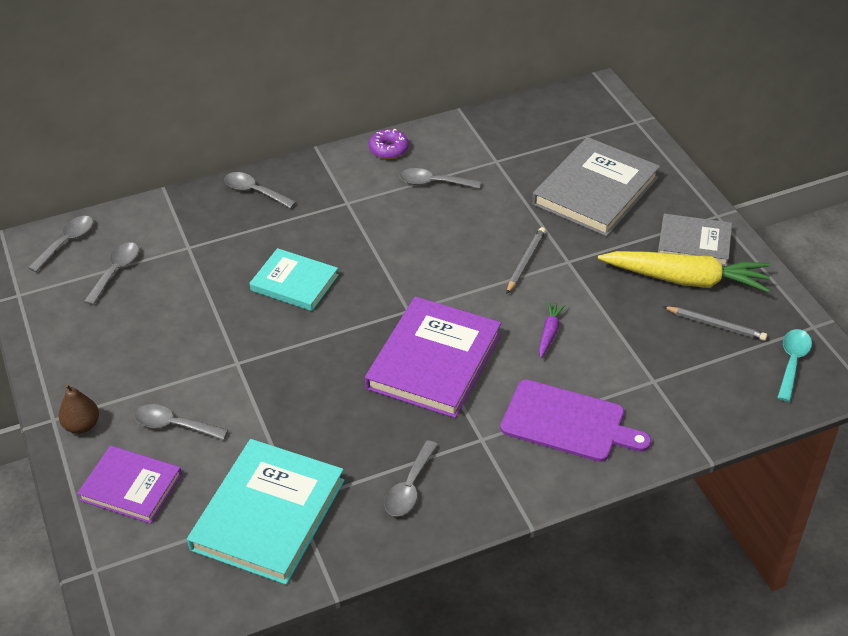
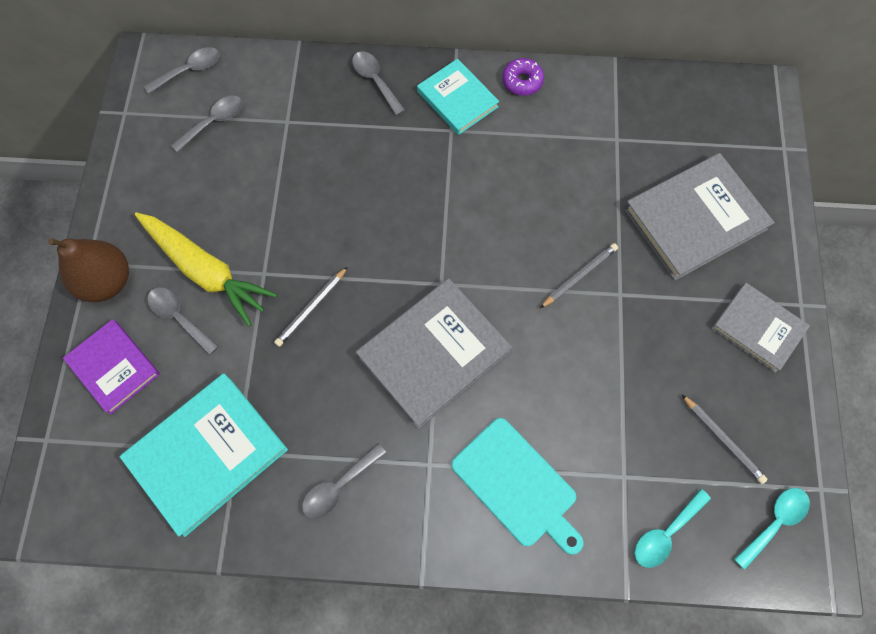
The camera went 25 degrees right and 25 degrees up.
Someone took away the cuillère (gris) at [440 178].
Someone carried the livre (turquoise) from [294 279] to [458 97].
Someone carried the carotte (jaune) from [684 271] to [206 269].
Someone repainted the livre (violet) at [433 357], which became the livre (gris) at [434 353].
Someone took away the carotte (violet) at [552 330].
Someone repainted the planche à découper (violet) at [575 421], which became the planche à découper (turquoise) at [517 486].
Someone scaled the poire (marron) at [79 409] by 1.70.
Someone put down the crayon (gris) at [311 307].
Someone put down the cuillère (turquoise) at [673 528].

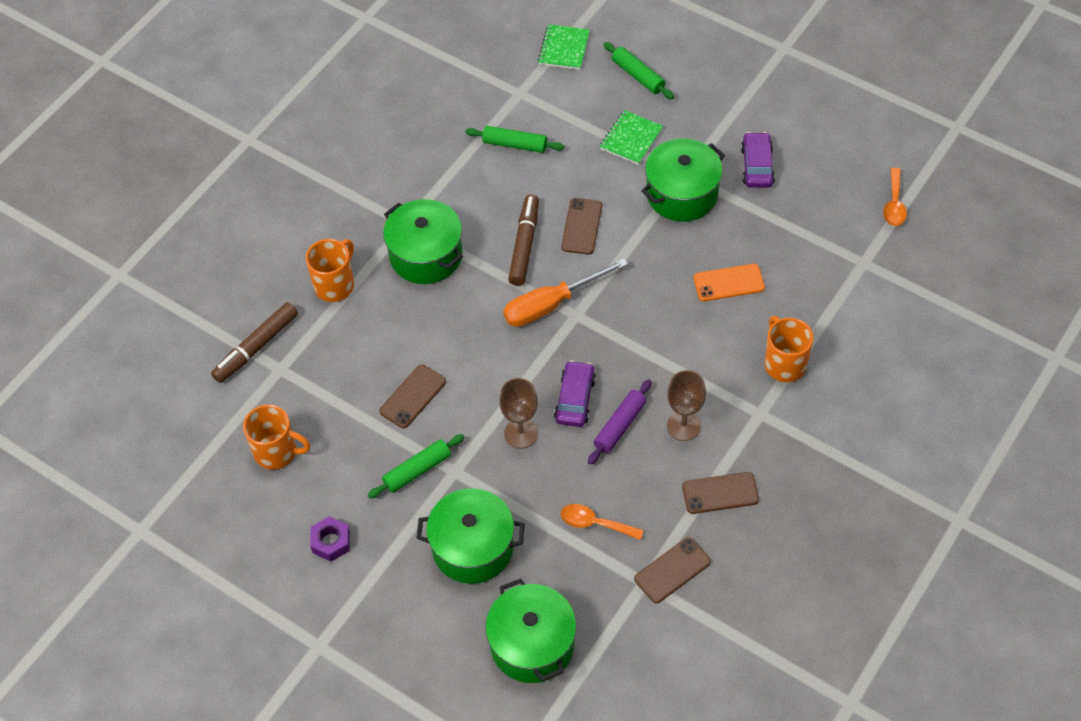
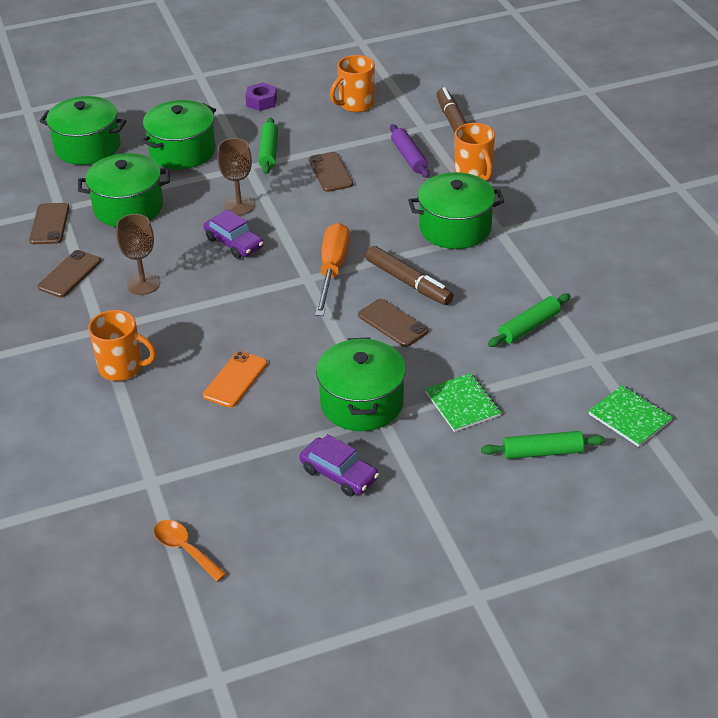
The camera went 125 degrees right and 15 degrees down.
Someone carried the rouleau à pâtisserie (violet) from [620 422] to [410 151].
Someone swapped the cuillère (orange) at [602 522] for the marmite (vert) at [124 190].

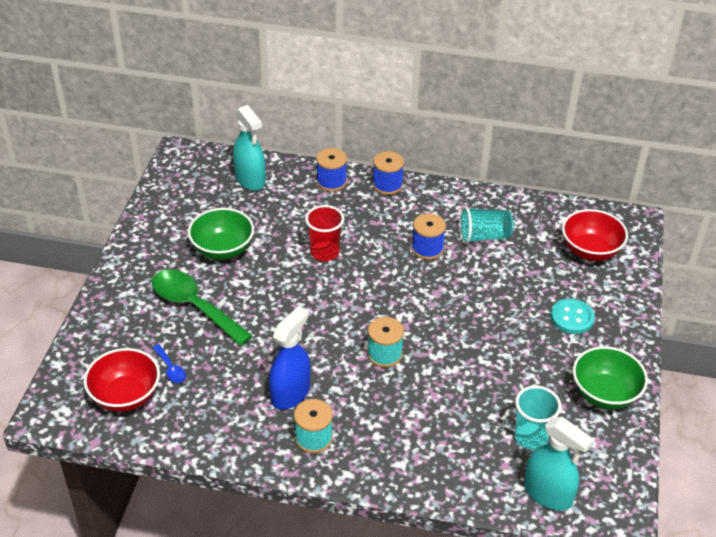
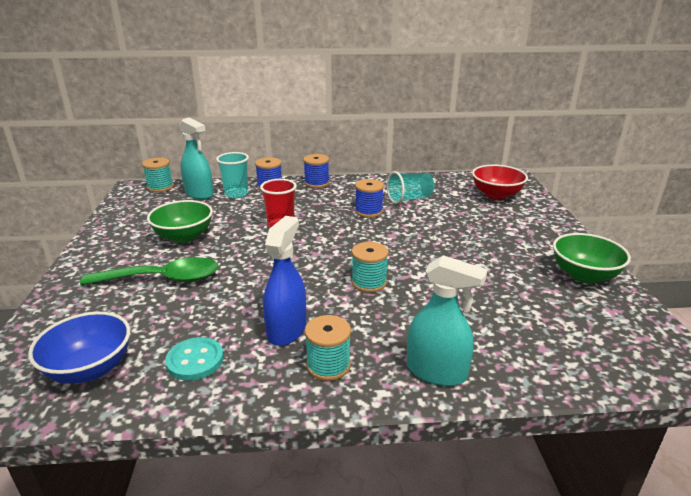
The camera went 15 degrees left and 15 degrees down.
Someone rotated the cuillère (vert) at [202 307] by 150 degrees clockwise.
Someone carried the bouton (turquoise) from [573 316] to [194 359].
Someone took away the cuillère (bleu) at [169 363].
Someone repainted the bol (rouge) at [122 380], which became the bol (bleu) at [79 348].
Someone carried the gobelet (turquoise) from [537 417] to [232 175].
Someone carried the vaporisateur (turquoise) from [559 464] to [447 320].
Someone put down the bobine (turquoise) at [158 175].

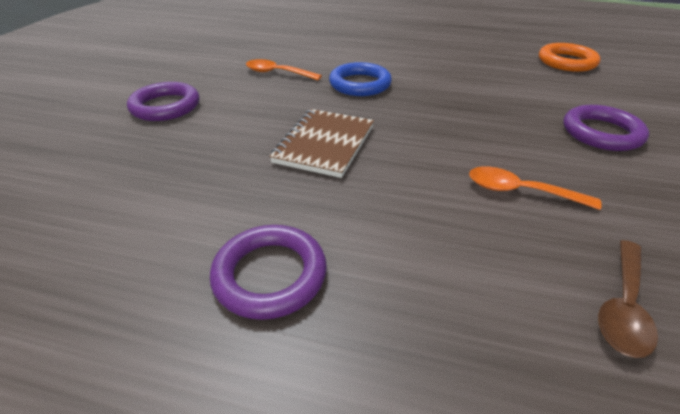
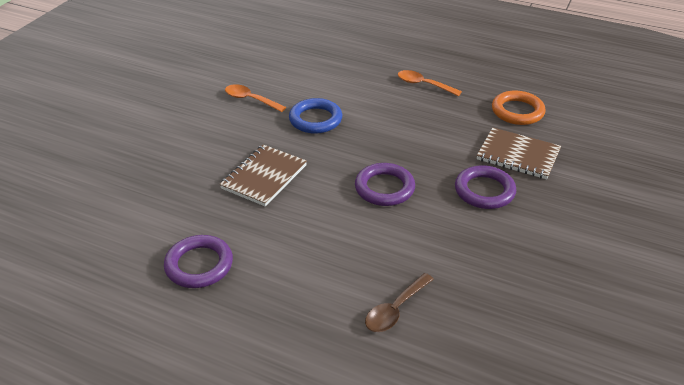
The camera went 10 degrees right and 0 degrees up.
Someone carried the anneau (violet) from [163 101] to [385 184].
Someone carried the cuillère (orange) from [535 188] to [430 83].
Someone put down the carnet (marron) at [519 153].

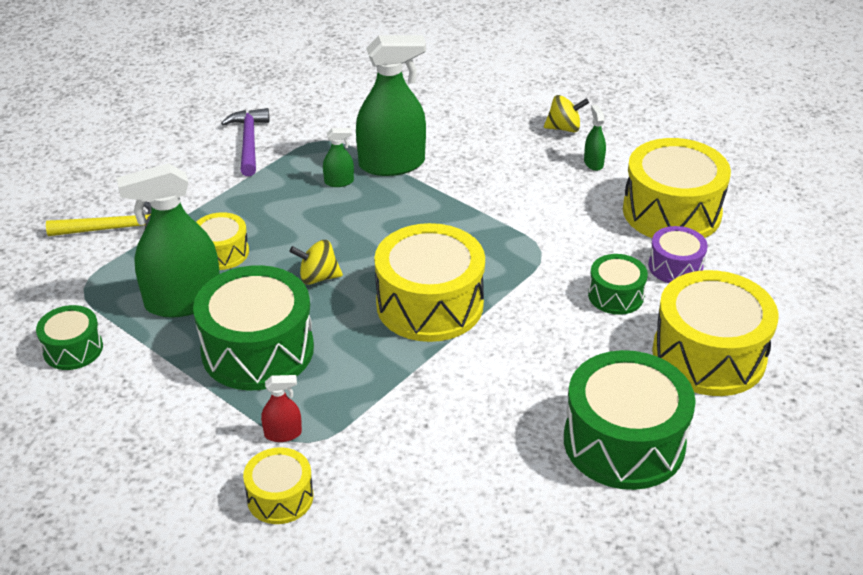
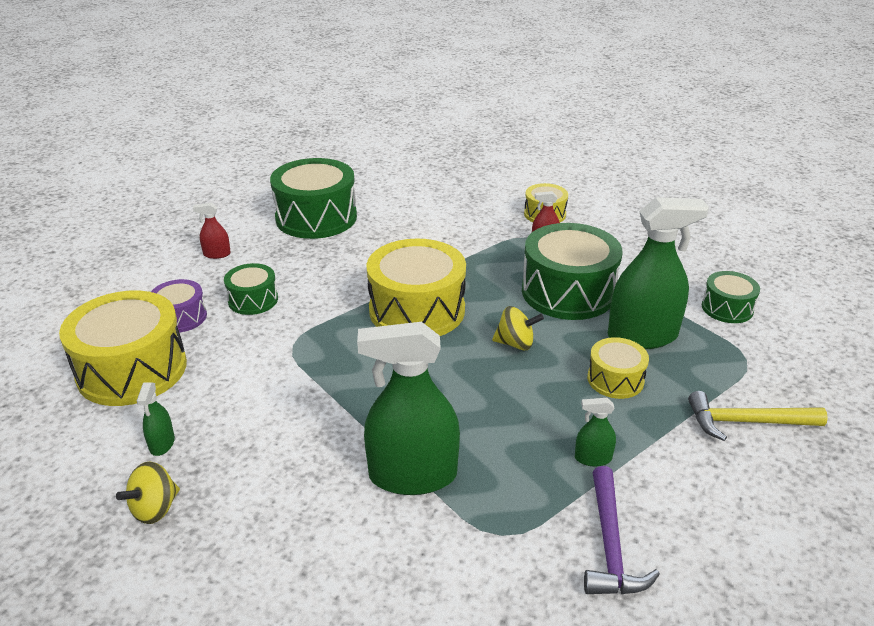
The camera went 170 degrees left and 5 degrees down.
Someone rotated the toupie (jaune) at [566 113] by 60 degrees counterclockwise.
Someone carried the vaporisateur (vert) from [338 157] to [595 432].
Someone swapped the tambour (jaune) at [715 333] for the vaporisateur (rouge) at [212 231].

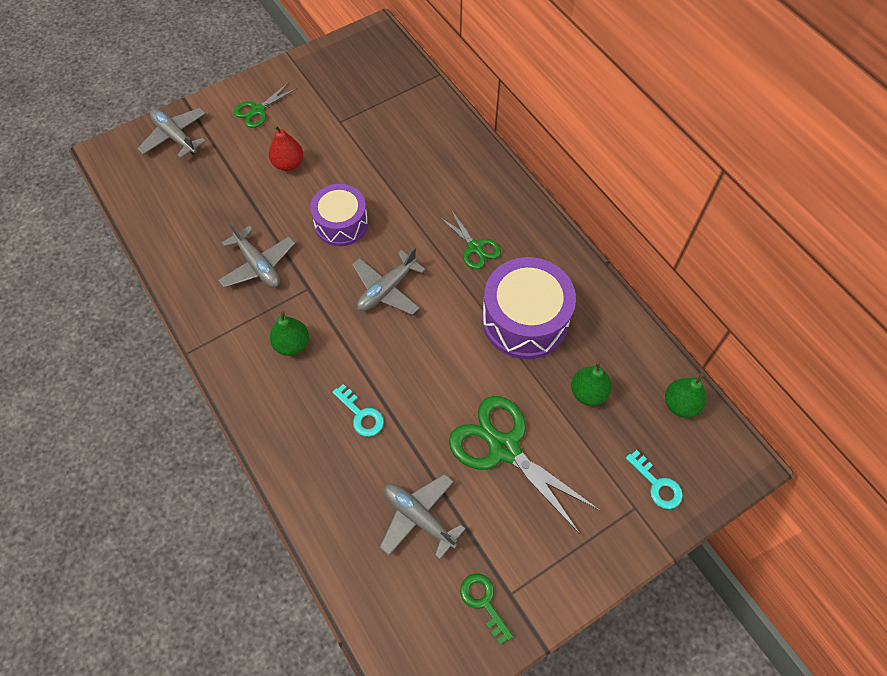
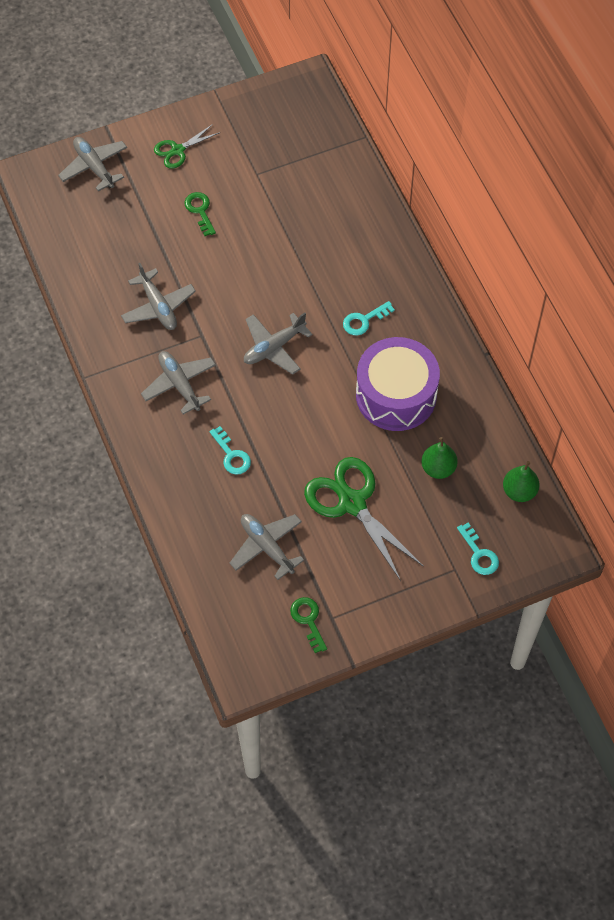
The camera went 10 degrees right and 0 degrees up.
Someone swapped the poire (rouge) at [286 148] for the clé (vert) at [200 214].
Someone took away the tambour (violet) at [339 215].
Someone swapped the ciseaux (vert) at [470 239] for the clé (turquoise) at [369 318].
Someone swapped the poire (vert) at [289 333] for the avion (gris) at [178 382].

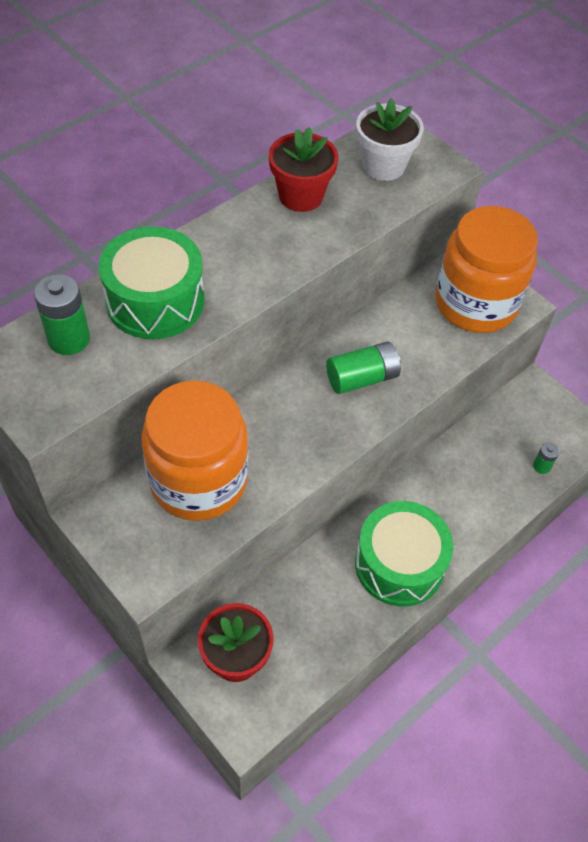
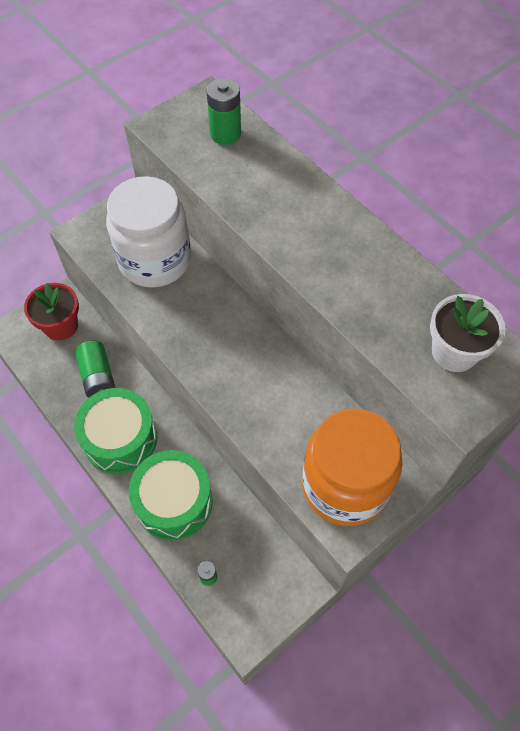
The camera went 95 degrees right and 5 degrees up.
Someone took away the pot de fleurs (rouge) at [303 169].
Someone carried the tambour (vert) from [152 282] to [171 495].
Someone carried the pile (vert) from [363 368] to [95 369].
Someone repainted the bocal (orange) at [194 451], which became the bocal (blanc) at [148 232].

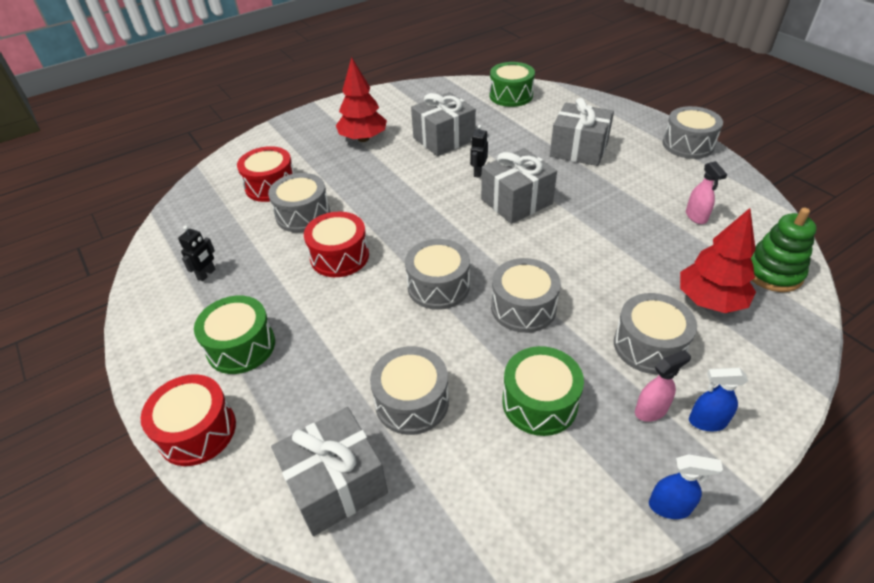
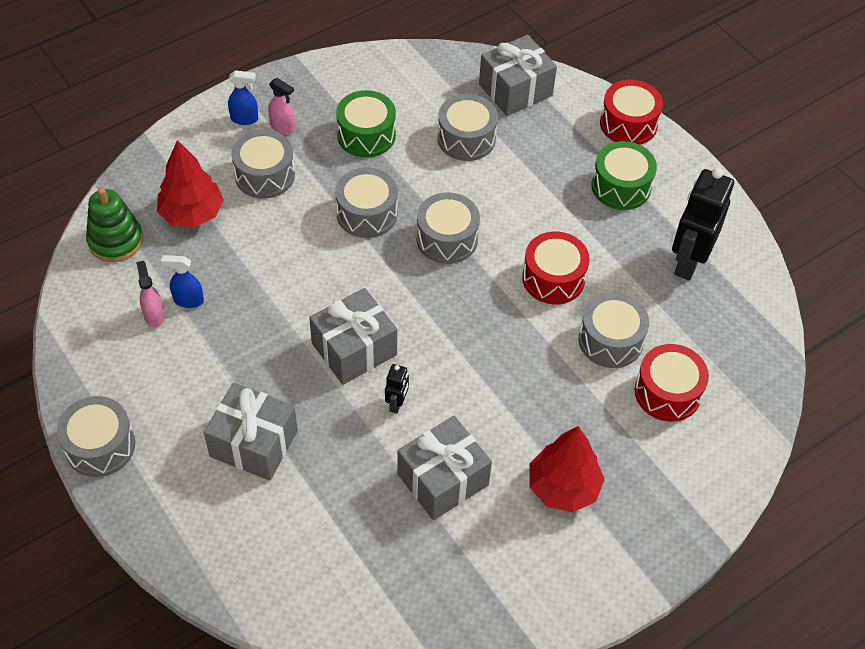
The camera went 175 degrees right and 10 degrees up.
Someone took away the tambour (vert) at [512 84].
Someone scaled the robot (noir) at [196 253] by 2.18.
Someone rotated the vaporisateur (rose) at [663 386] by 120 degrees counterclockwise.
Someone carried the vaporisateur (bleu) from [686 486] to [182 281].

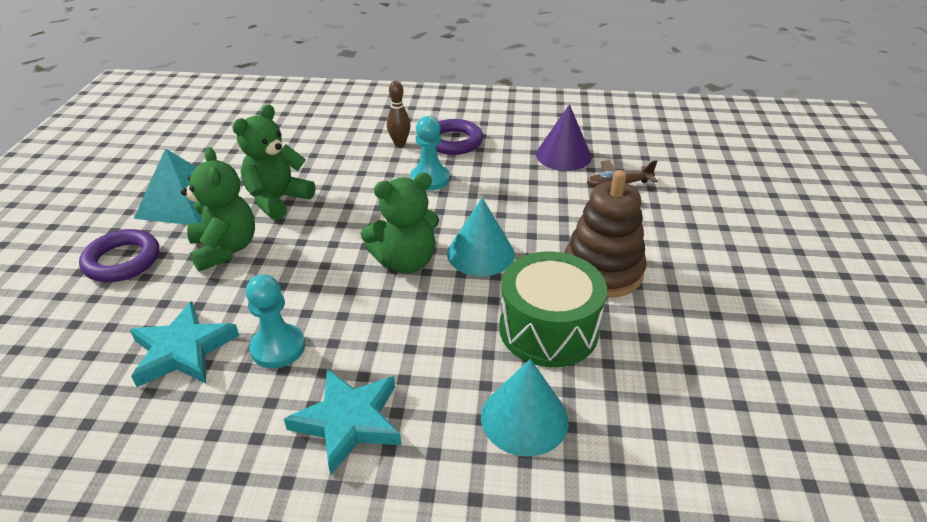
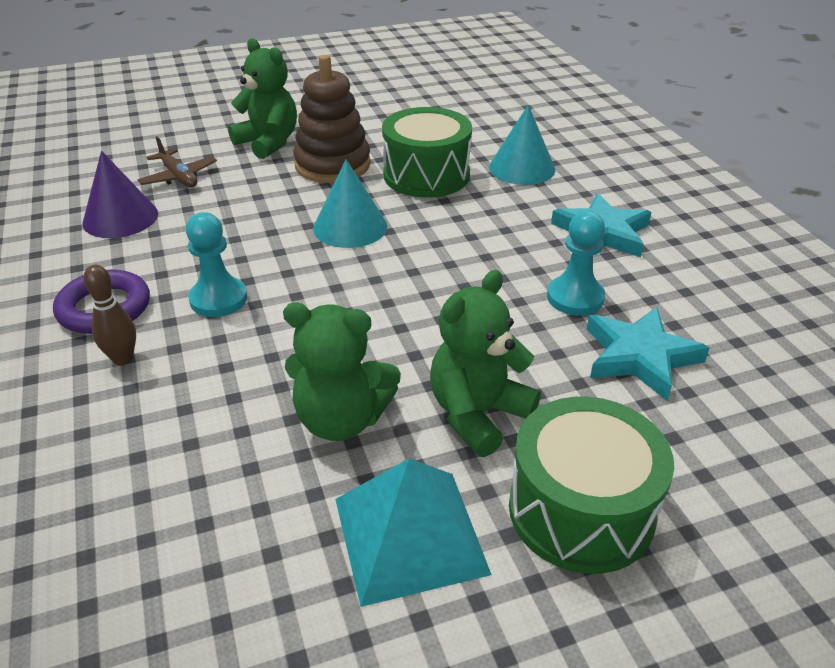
The camera went 115 degrees left and 0 degrees up.
Someone carried the ours en peluche (vert) from [400 223] to [262 98].
Someone swapped the anneau (violet) at [119 255] for the tambour (vert) at [591 485].

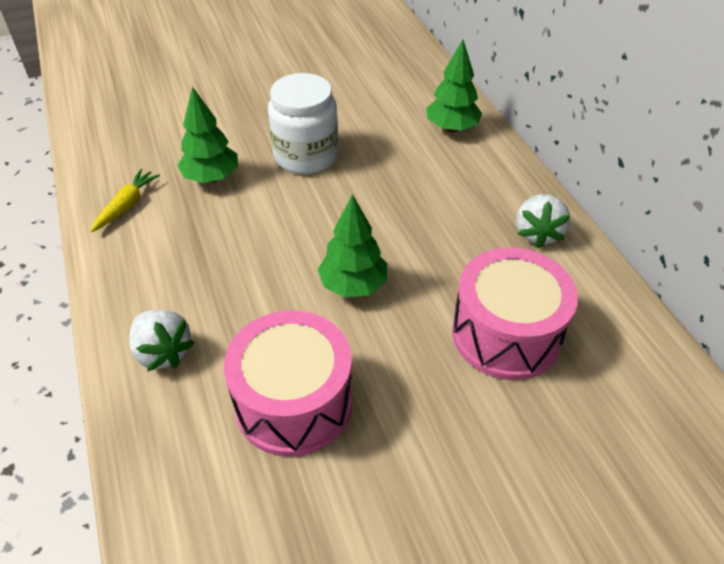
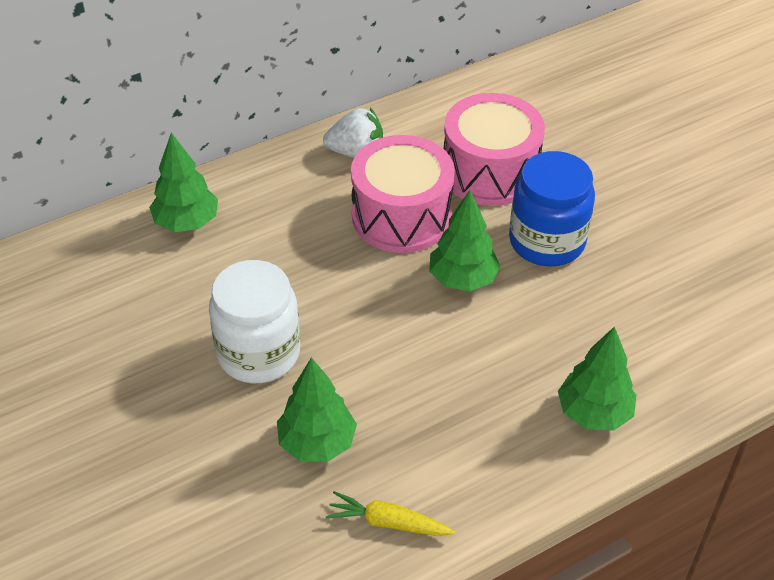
The camera went 100 degrees left and 0 degrees up.
Someone swapped the fraise (blanc) at [162 340] for the arbre (vert) at [597 378].
Someone carried the tambour (rose) from [288 383] to [403 194].
Someone put down the bocal (bleu) at [552 208].

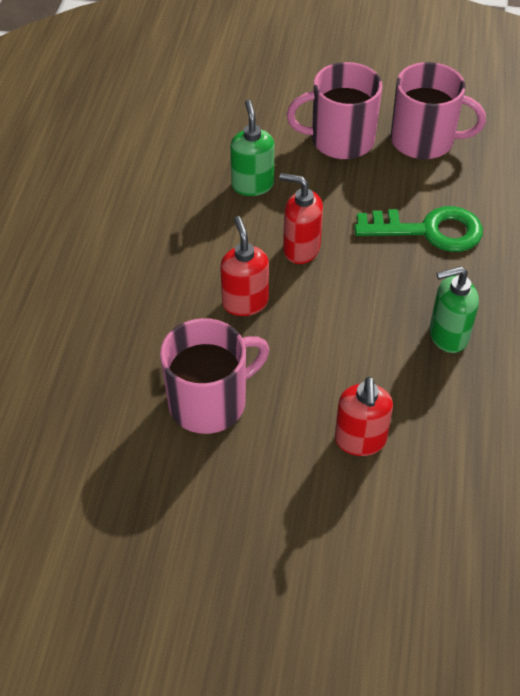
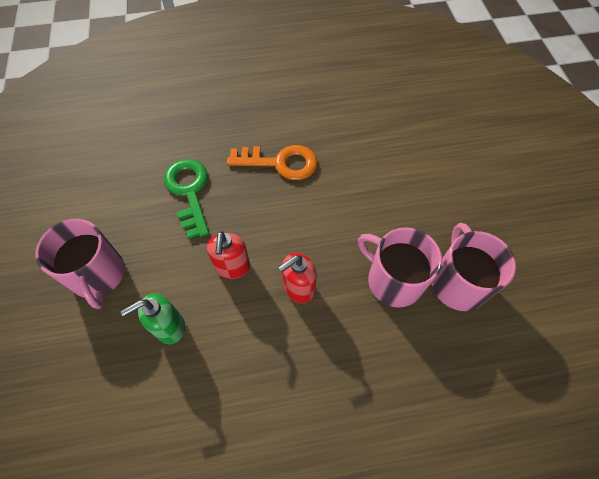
The camera went 110 degrees left and 10 degrees up.
Someone carried the tasse (rose) from [438 110] to [474 267].
Someone swapped the distributeur de savon (vert) at [454 309] for the clé (orange) at [272 162].
Someone took away the distributeur de savon (rouge) at [364 416].

